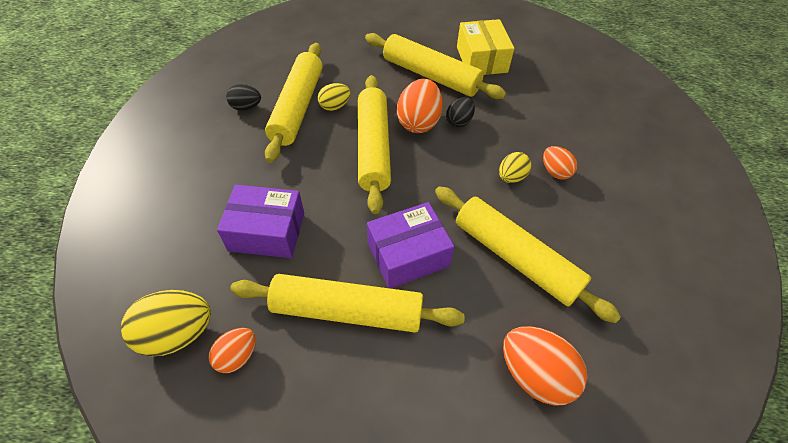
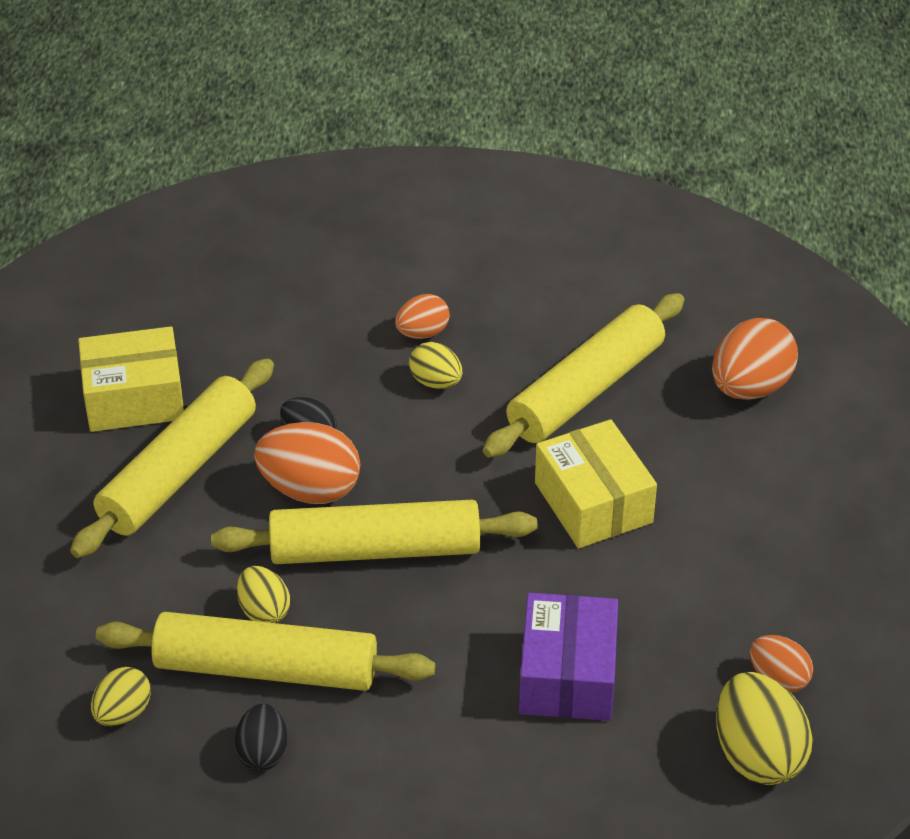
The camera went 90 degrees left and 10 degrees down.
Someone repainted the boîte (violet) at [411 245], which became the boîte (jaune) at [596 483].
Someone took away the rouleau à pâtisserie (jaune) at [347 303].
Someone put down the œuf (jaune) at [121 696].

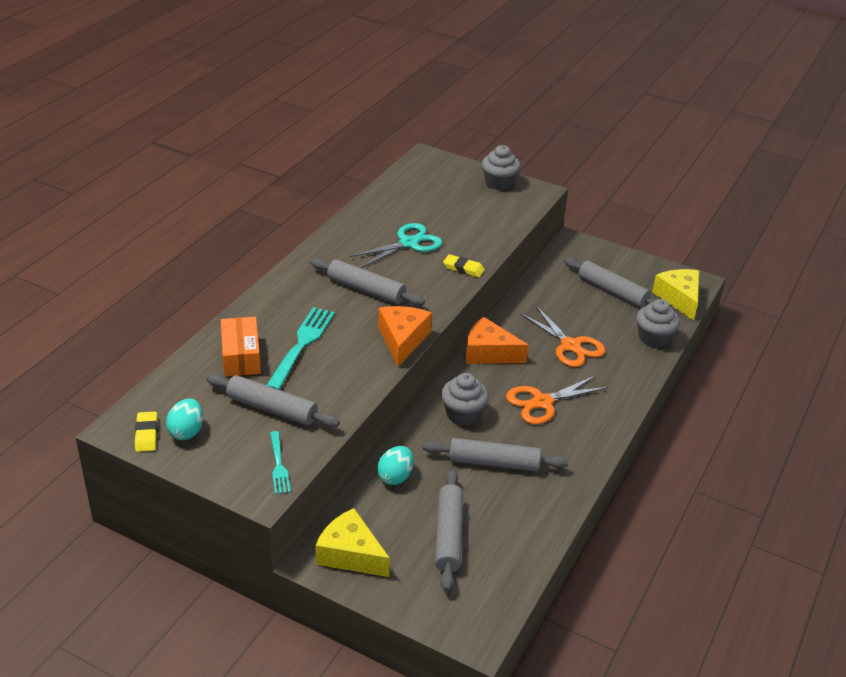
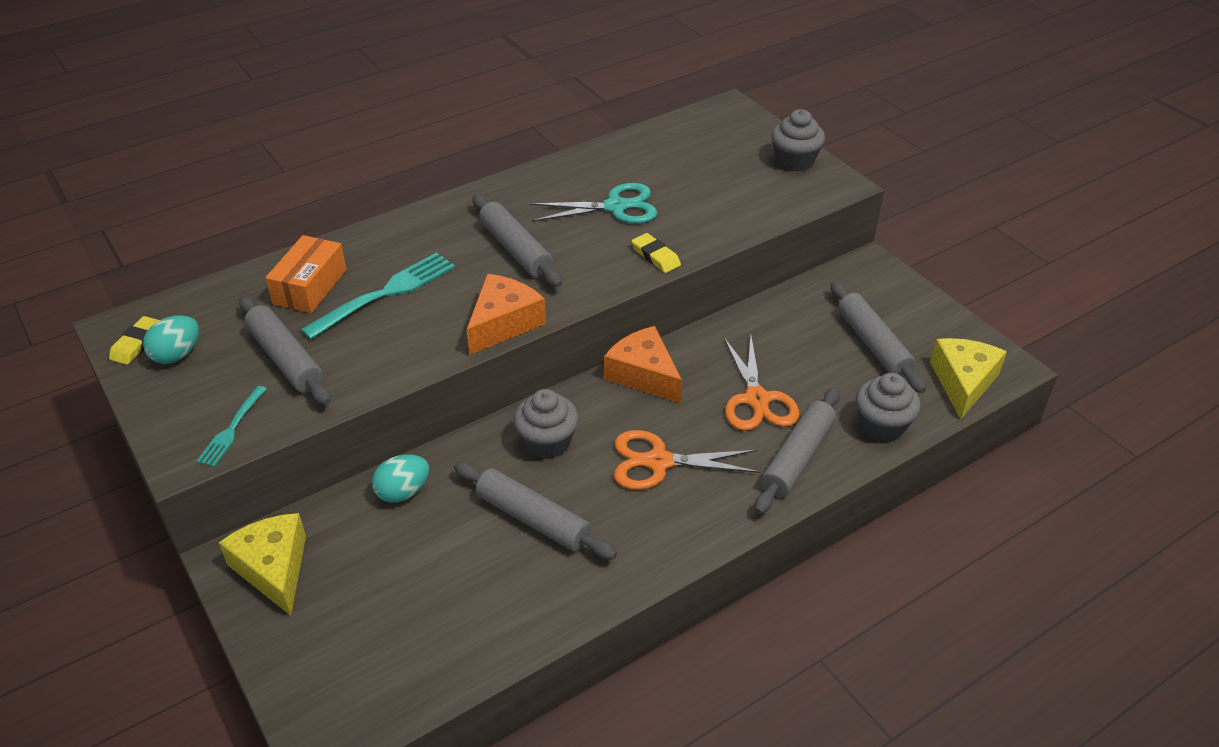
The camera went 30 degrees right and 5 degrees up.
Someone carried the rouleau à pâtisserie (gris) from [449 530] to [797 450].

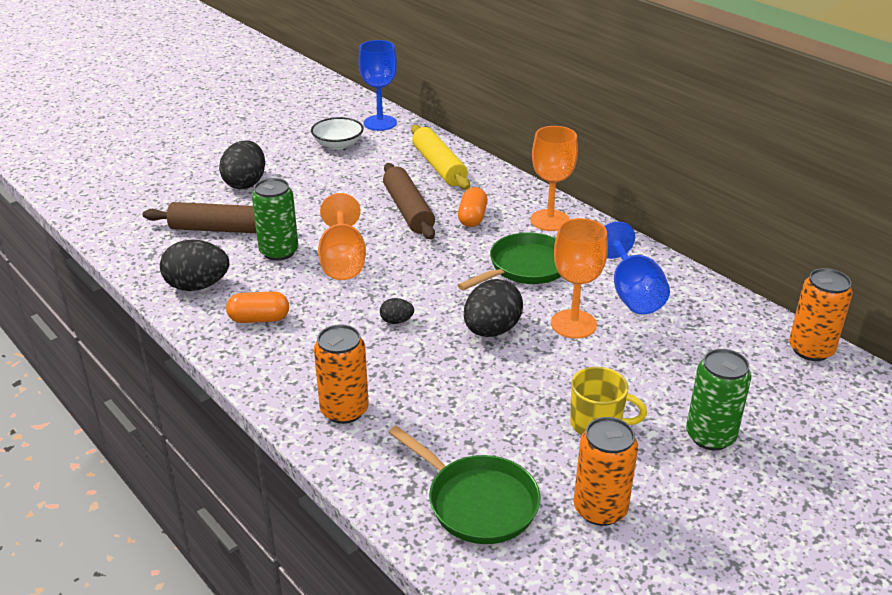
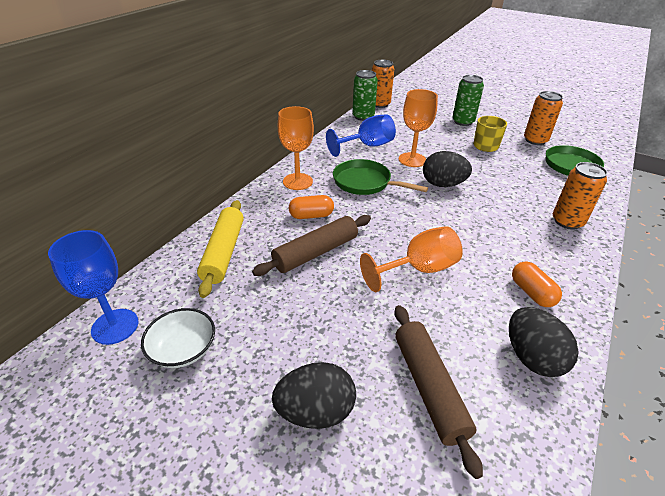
The camera went 110 degrees left and 5 degrees up.
Someone rotated the rouleau à pâtisserie (jaune) at [440 157] by 45 degrees counterclockwise.
Someone carried the canette (vert) from [275 219] to [365 95].
Someone took away the œuf (noir) at [397 311].

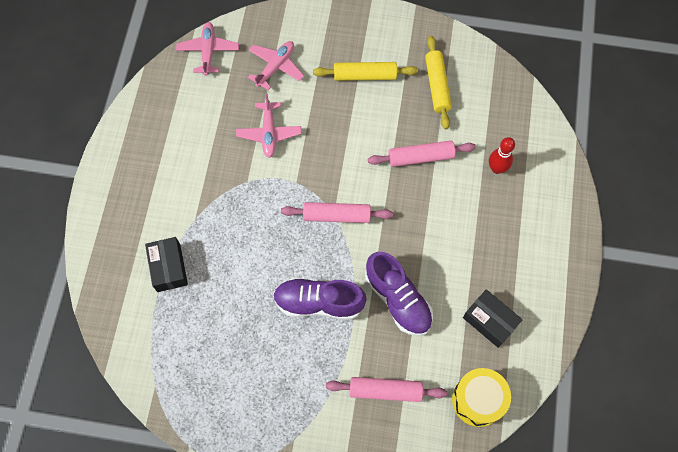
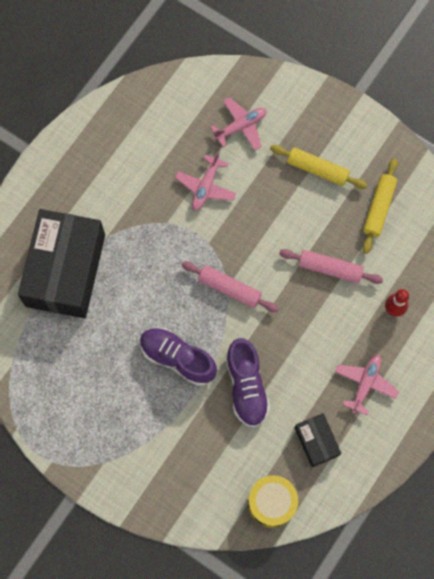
The camera went 25 degrees right and 5 degrees up.
Someone carried the avion (rose) from [207 49] to [367 385].
Someone scaled the boîte (noir) at [166 264] by 2.15.
Someone took away the rouleau à pâtisserie (rose) at [386 389].

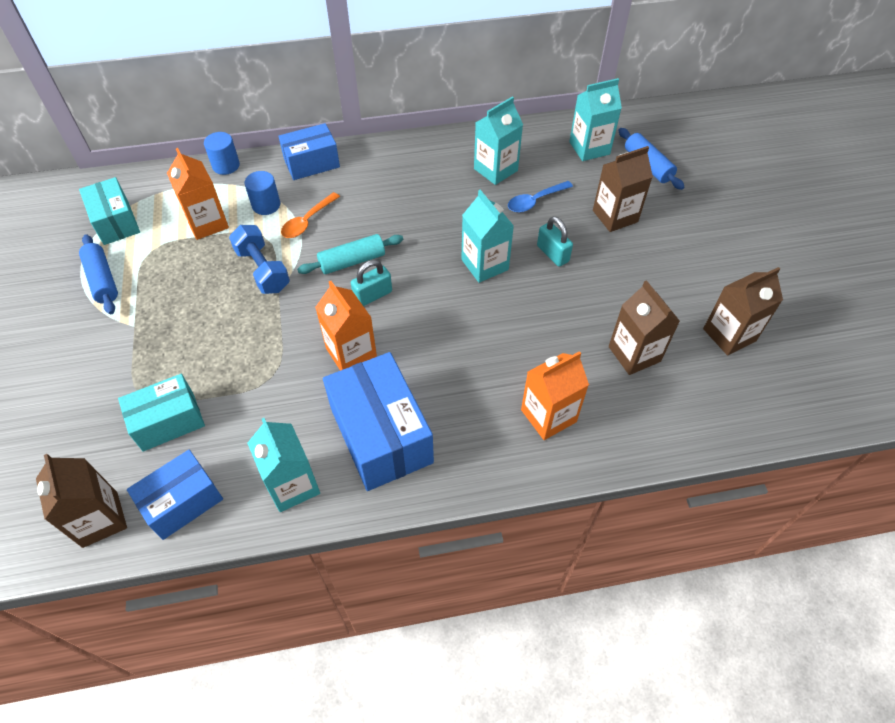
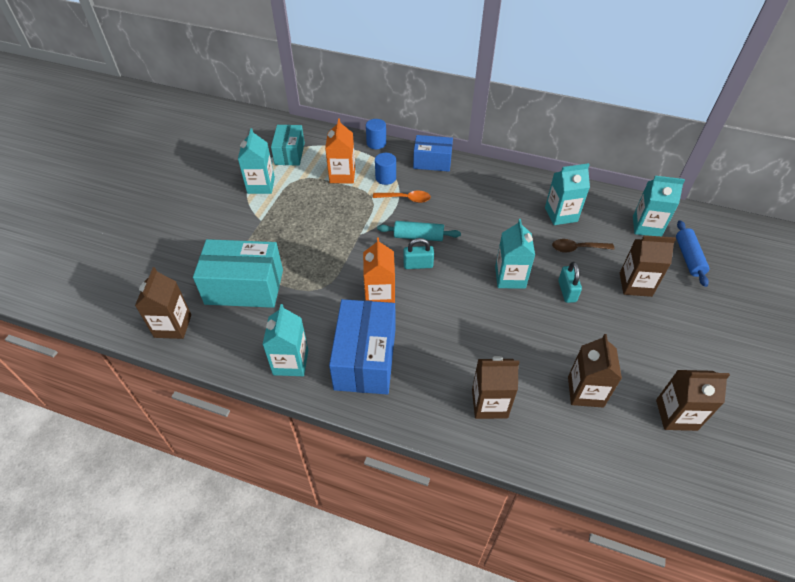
The camera went 30 degrees right and 5 degrees down.
Someone repainted the cuillère (bleu) at [540 197], which became the cuillère (marron) at [583 246].
Someone rotated the cuillère (orange) at [310 215] by 150 degrees counterclockwise.
Someone took away the haltère (bleu) at [259 259].
Someone swapped the rouleau à pâtisserie (bleu) at [98 274] for the brique de lait (turquoise) at [256 161].
Someone repainted the brique de lait (orange) at [555 395], which became the brique de lait (marron) at [496 387].
Someone scaled the boîte (turquoise) at [161 413] by 1.59.
Someone took away the boîte (bleu) at [175 494].

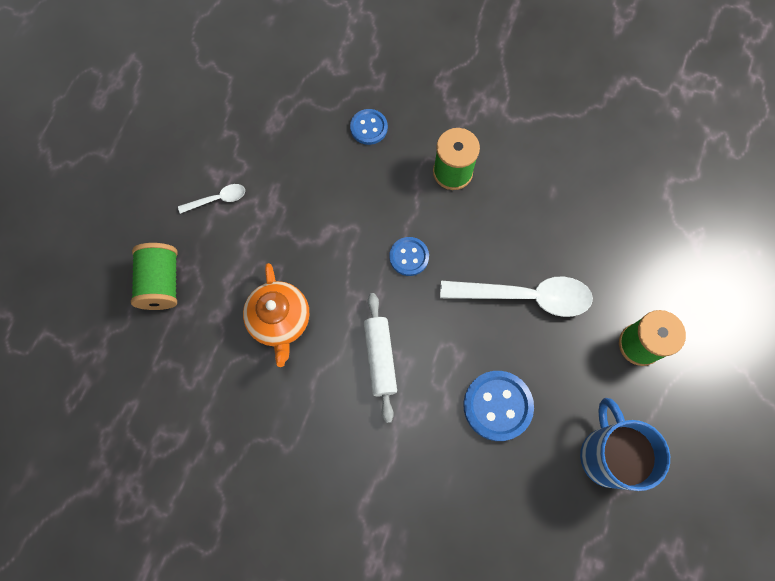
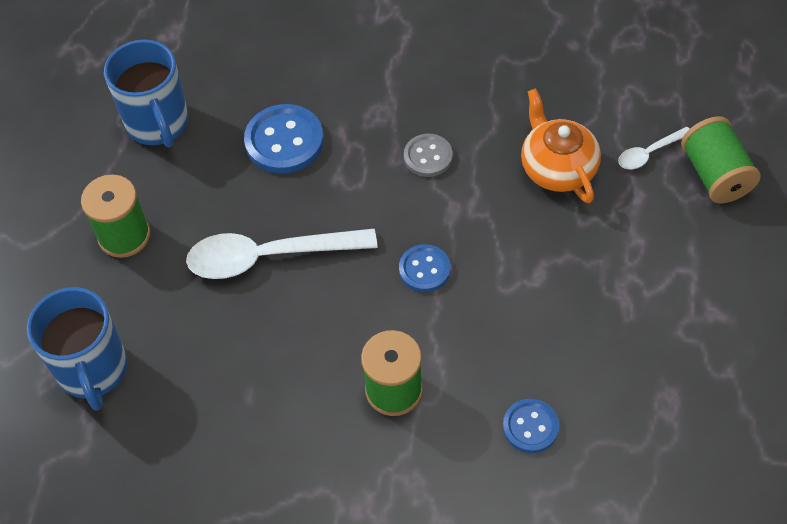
The camera went 170 degrees right and 15 degrees down.
Someone carried the cuillère (blanc) from [211 199] to [653 148].
Someone swapped the rouleau à pâtisserie (blanc) at [380 358] for the bouton (gris) at [428 155].
Someone put down the tasse (bleu) at [77 349].

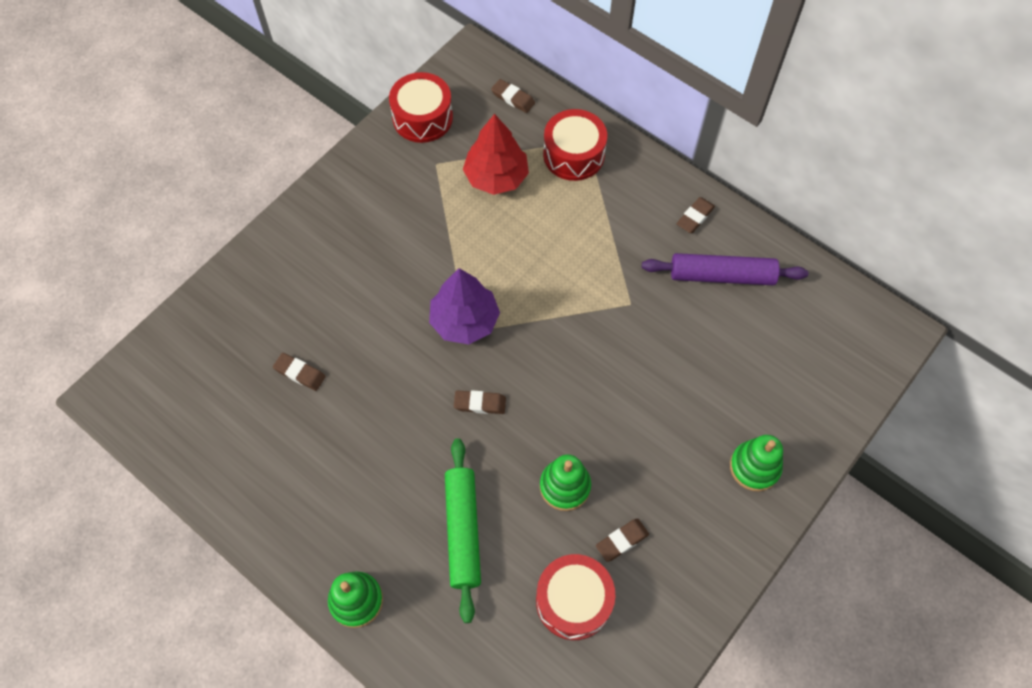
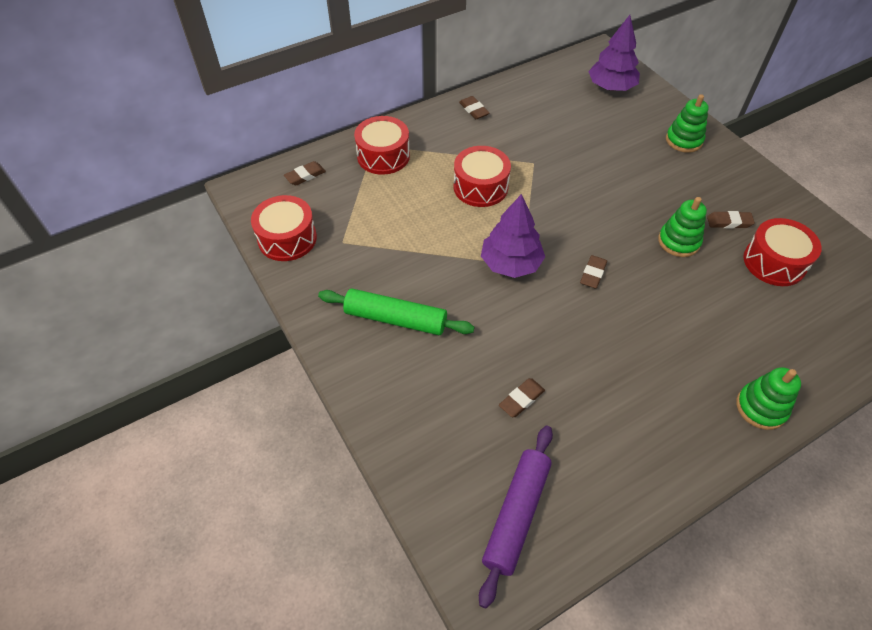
The camera went 70 degrees left and 10 degrees down.
Someone took away the arbre (rouge) at [496 154].
Someone carried the rouleau à pâtisserie (violet) from [725 269] to [516 517].
Someone carried the rouleau à pâtisserie (vert) from [463 530] to [396 312].
Someone rotated the gomme (marron) at [622 540] by 75 degrees counterclockwise.
Someone put down the arbre (violet) at [614 53].
Someone put down the tambour (rouge) at [482 176].

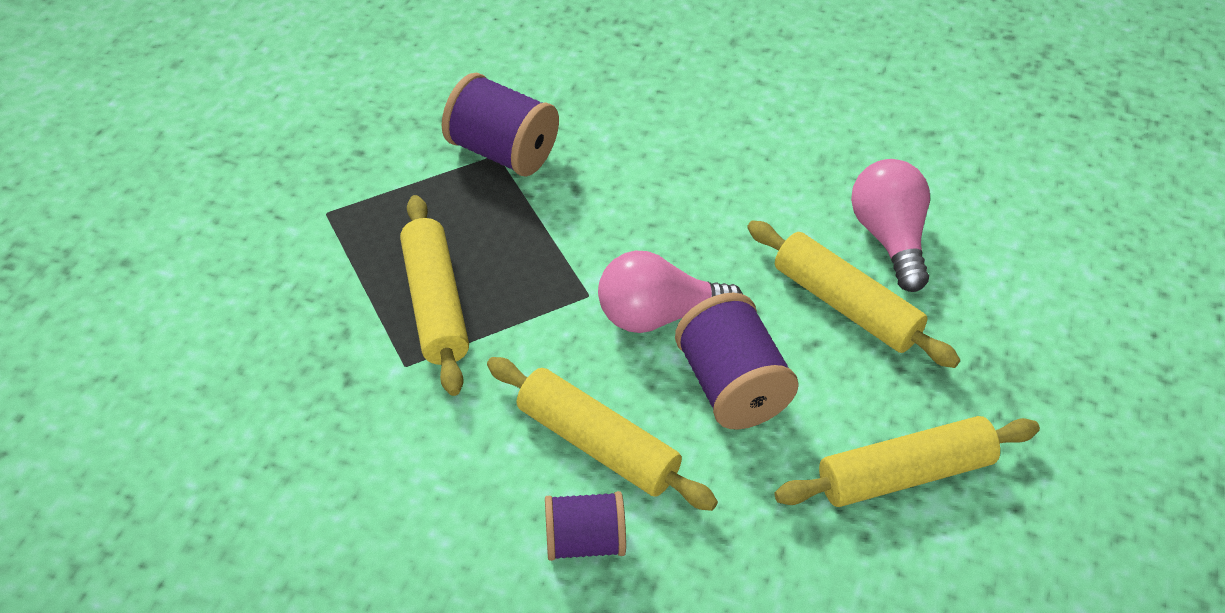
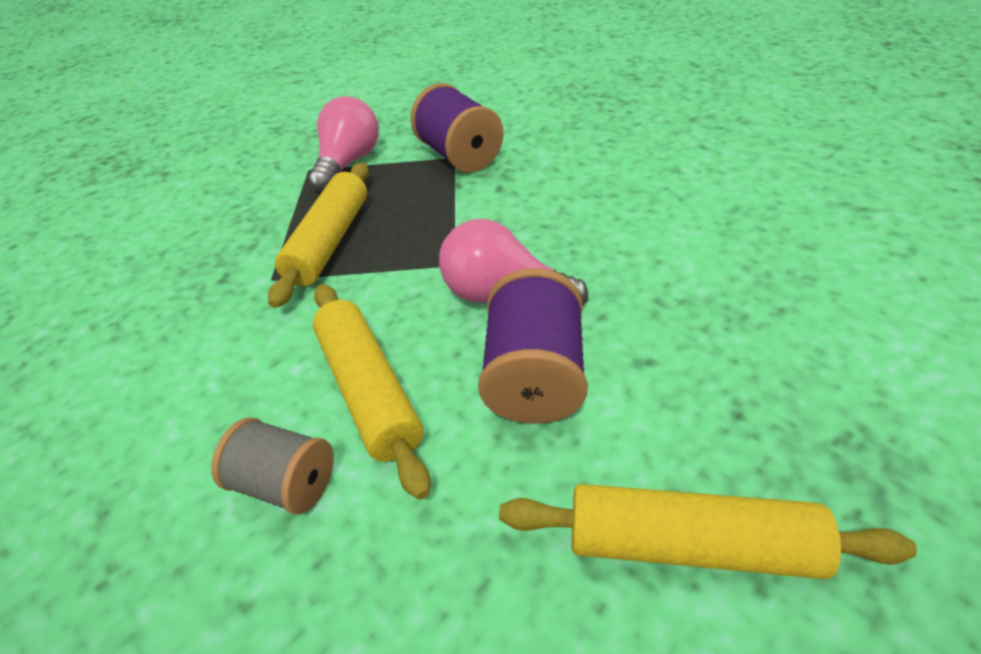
The camera went 30 degrees right and 5 degrees down.
Someone carried the ampoule (rose) from [890 225] to [343 144].
Someone took away the rouleau à pâtisserie (jaune) at [853 294].
Someone repainted the bobine (violet) at [585 526], which became the bobine (gris) at [272 466].

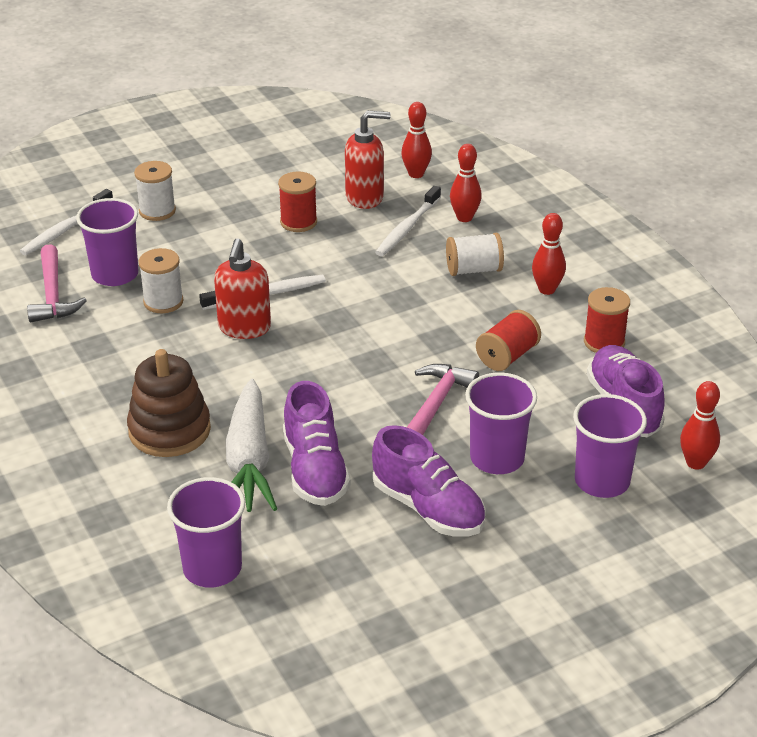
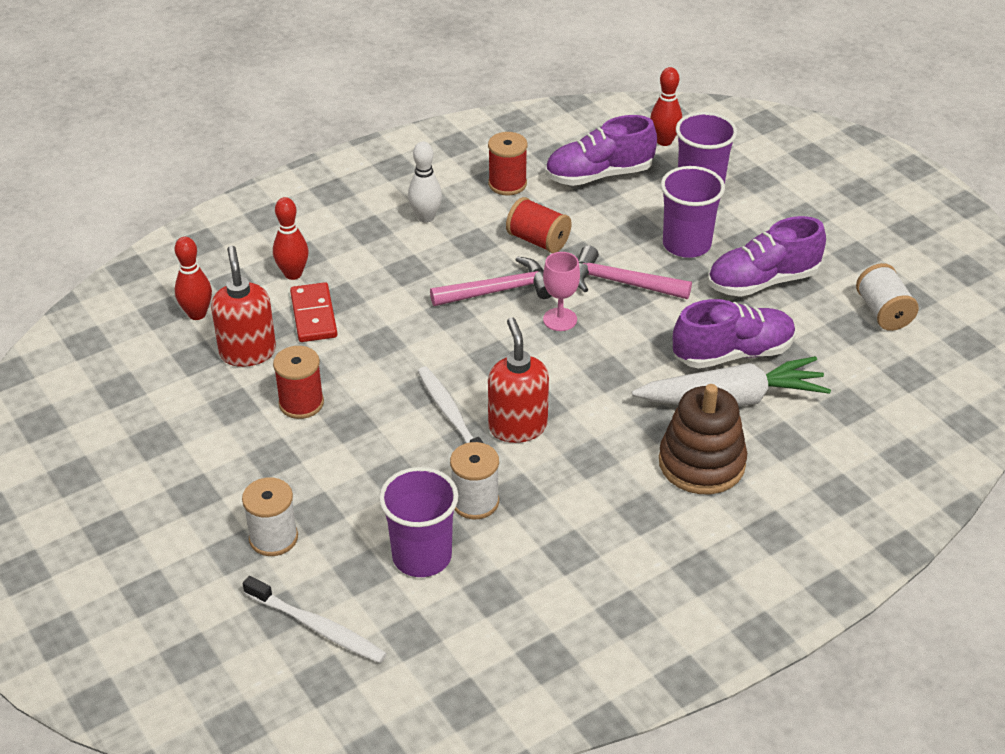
The camera went 95 degrees left and 5 degrees up.
Someone swapped the brosse à dents (blanc) at [408 221] for the domino (rouge) at [313 312].
Someone repainted the quille (rouge) at [549 254], which became the quille (blanc) at [425 182].
Someone carried the bobine (blanc) from [475 254] to [887 297].
Someone rotated the distributeur de savon (rouge) at [242 288] by 105 degrees counterclockwise.
Someone carried the marteau (rose) from [57 283] to [491 281].
Someone rotated the chaussure (violet) at [429 480] by 150 degrees counterclockwise.
Someone took away the gobelet (violet) at [206 532].
Someone put down the verre à pied (rose) at [561 291].

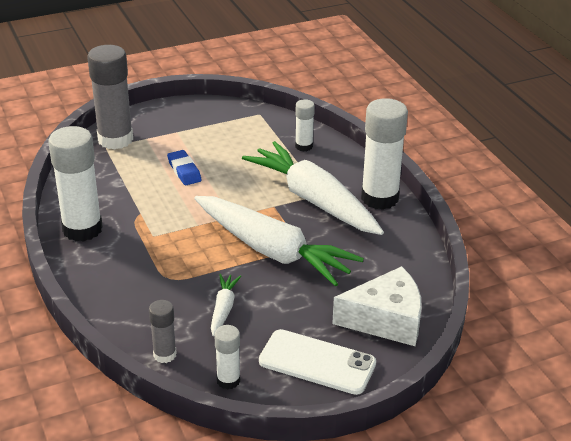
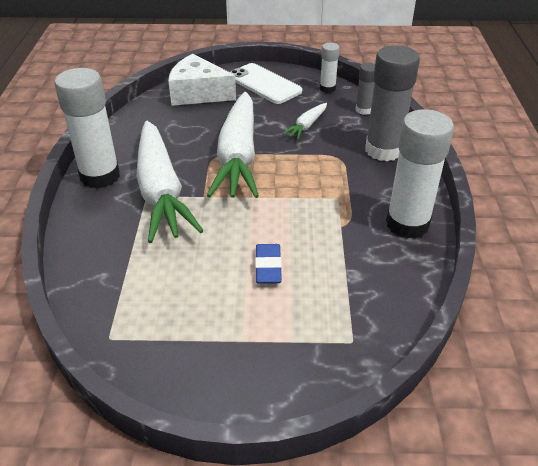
The camera went 155 degrees left and 5 degrees up.
Someone carried the bâton de colle (gris) from [110 97] to [392 103].
Someone took away the bâton de colle (blanc) at [305 125].
Someone rotated the carotte (blanc) at [279 241] by 150 degrees counterclockwise.

